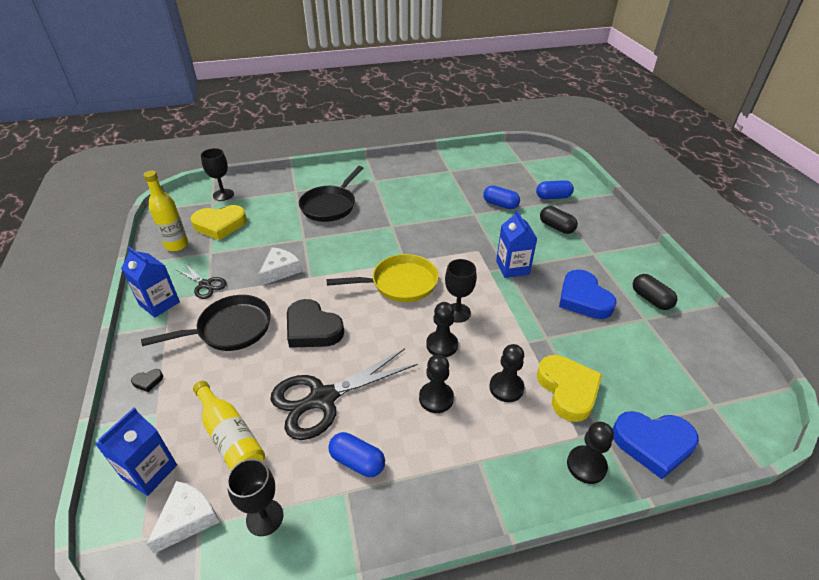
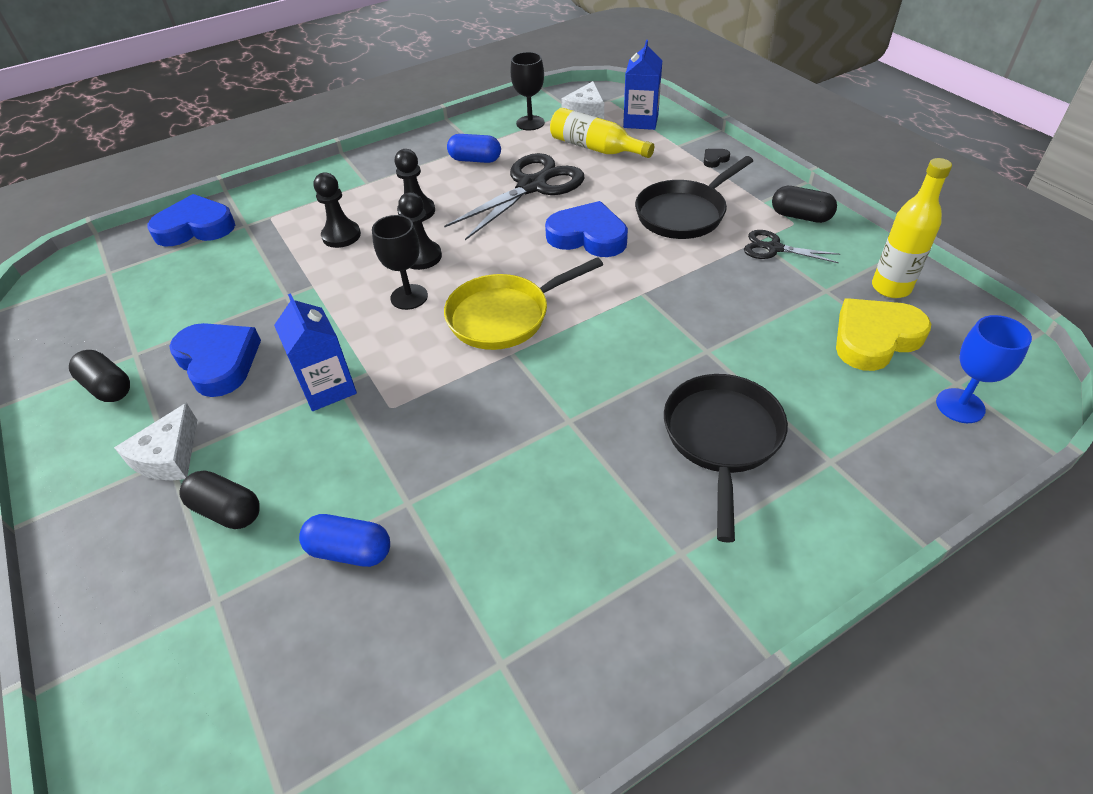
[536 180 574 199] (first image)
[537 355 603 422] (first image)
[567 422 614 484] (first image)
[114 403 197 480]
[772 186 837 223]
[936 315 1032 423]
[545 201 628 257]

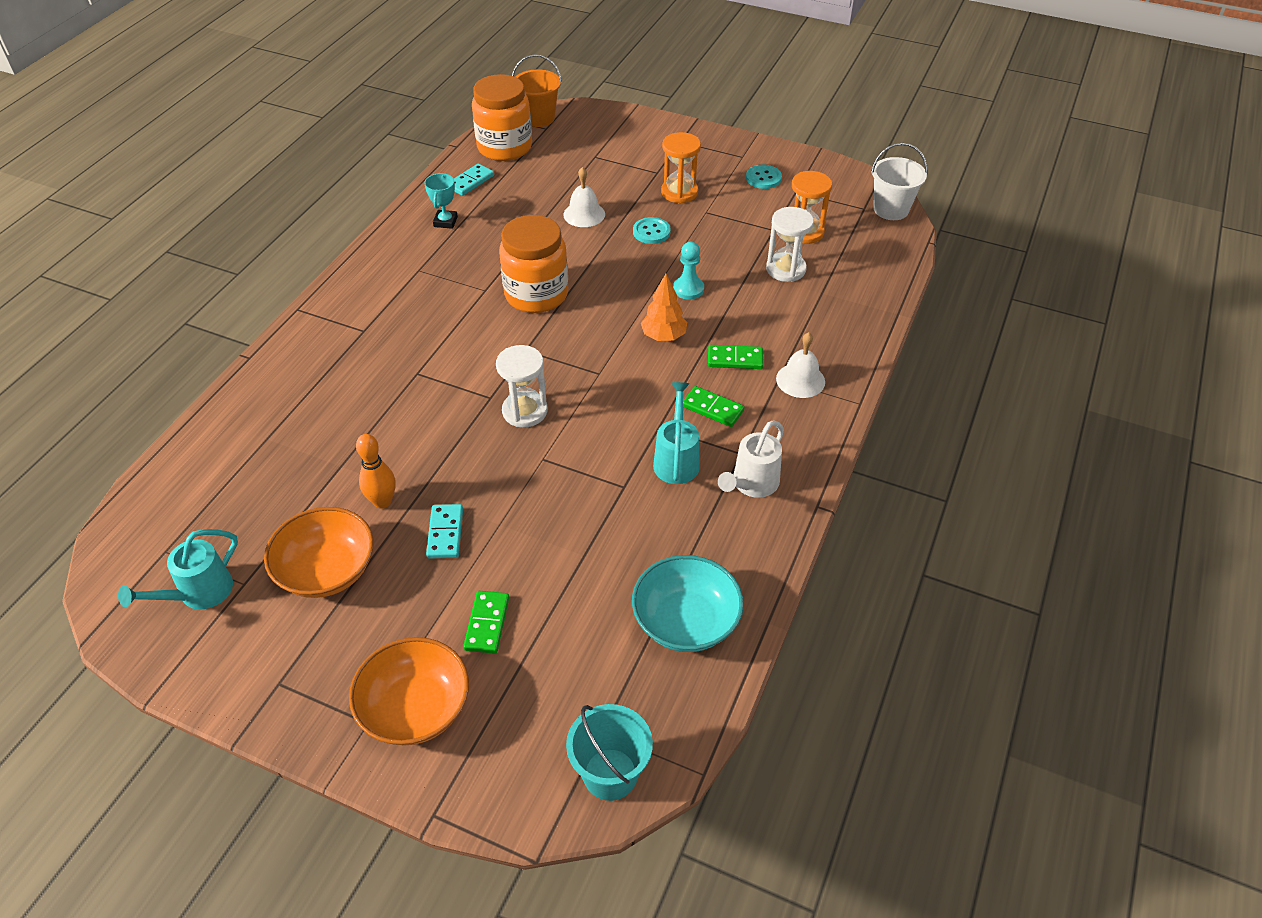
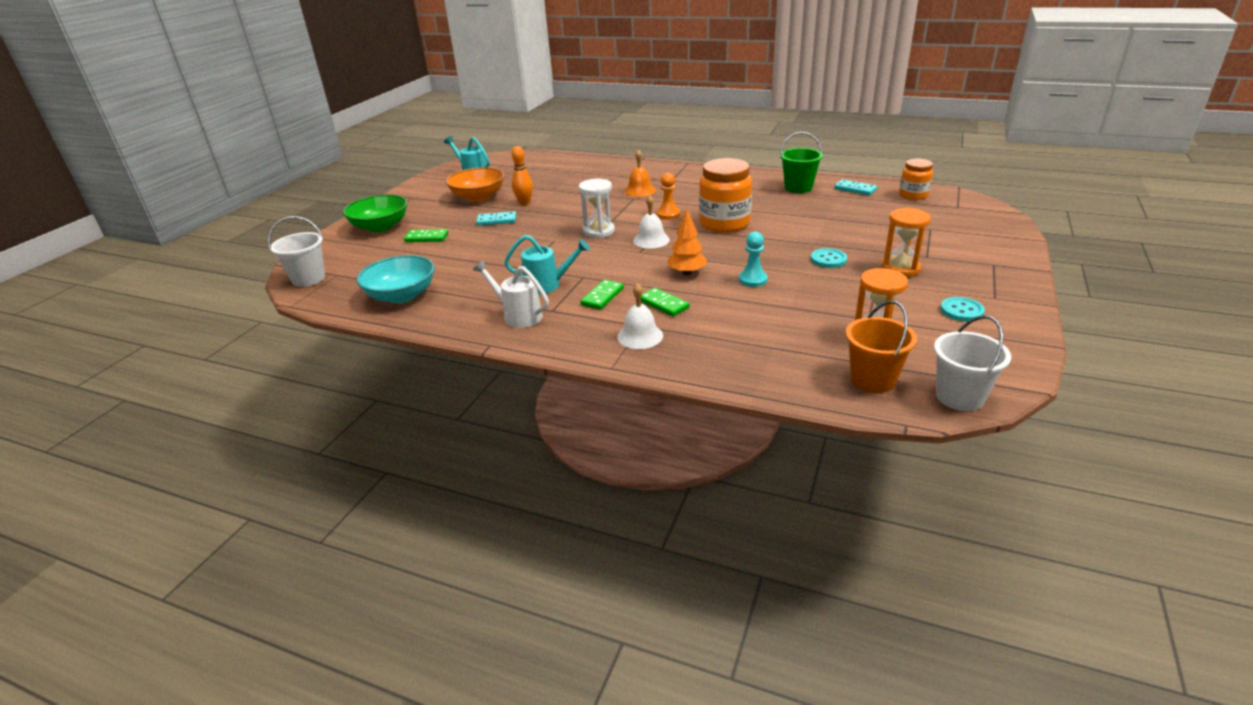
[766 207 814 282] (first image)
[624 150 656 197]
[657 173 680 220]
[846 300 917 393]
[633 195 670 249]
[780 132 823 193]
[343 195 407 232]
[268 216 325 287]
[641 288 689 317]
[899 159 933 200]

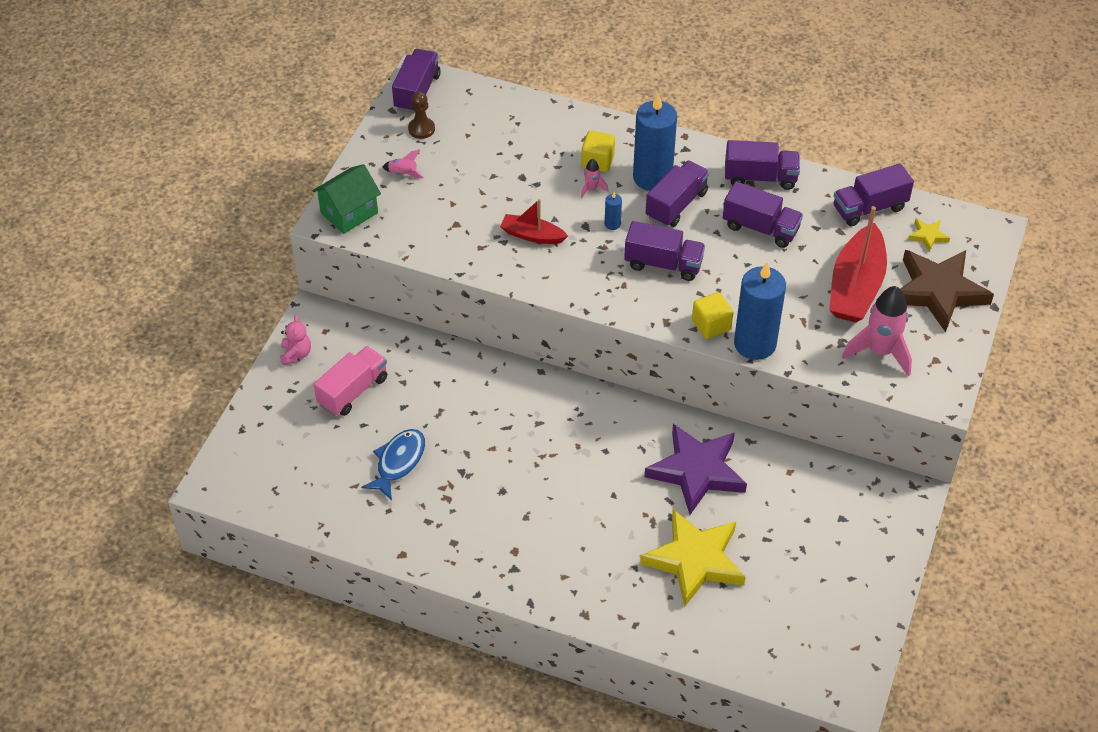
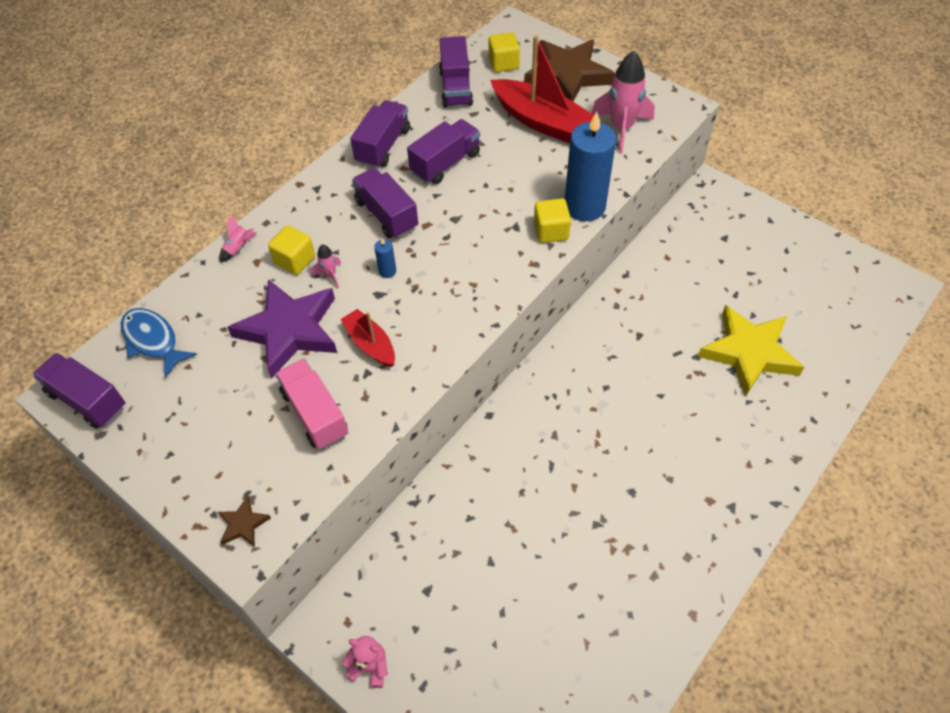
[408 91 435 139] (first image)
[624 221 705 281] (first image)
[633 93 677 191] (first image)
[275 359 349 450]
[121 308 197 378]
[219 215 257 262]
[227 279 337 379]
[218 496 271 547]
[489 32 520 72]
[341 309 395 367]

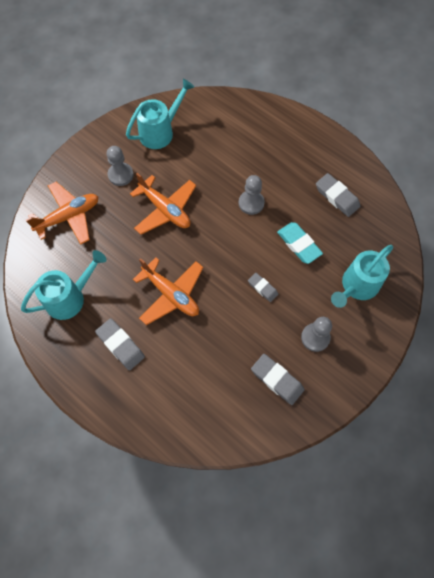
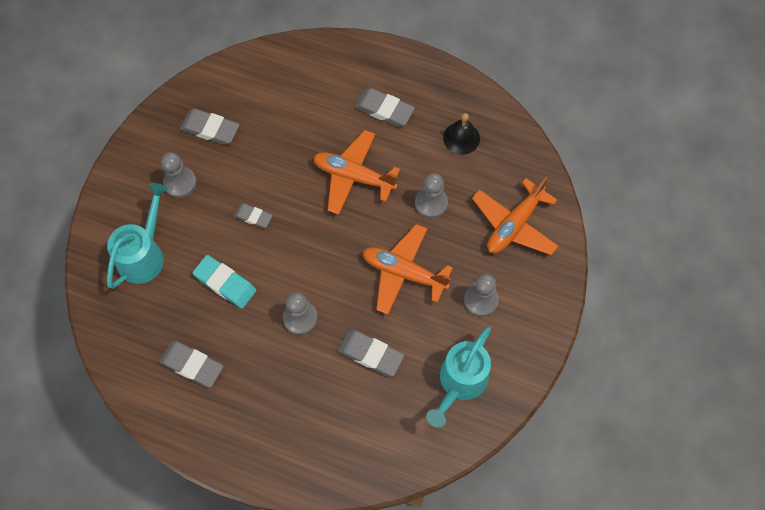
[338 330 404 376]
[415 173 448 218]
[443 113 480 155]

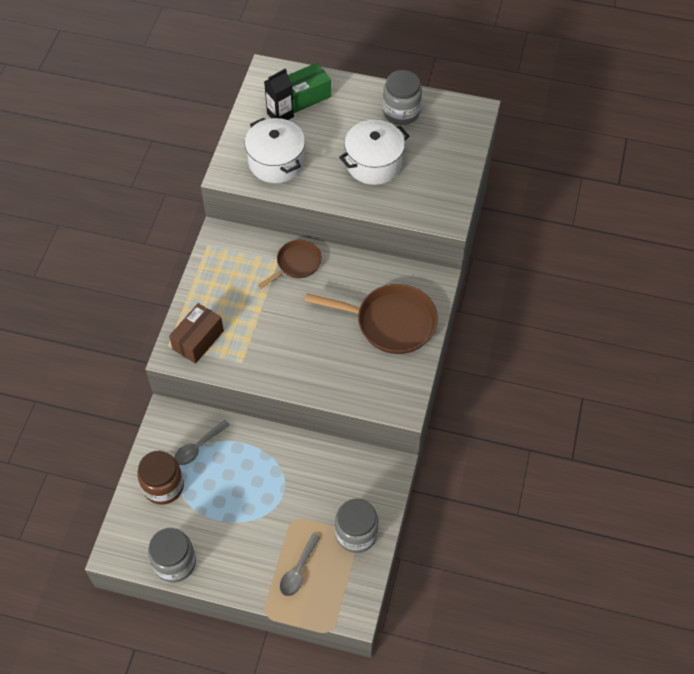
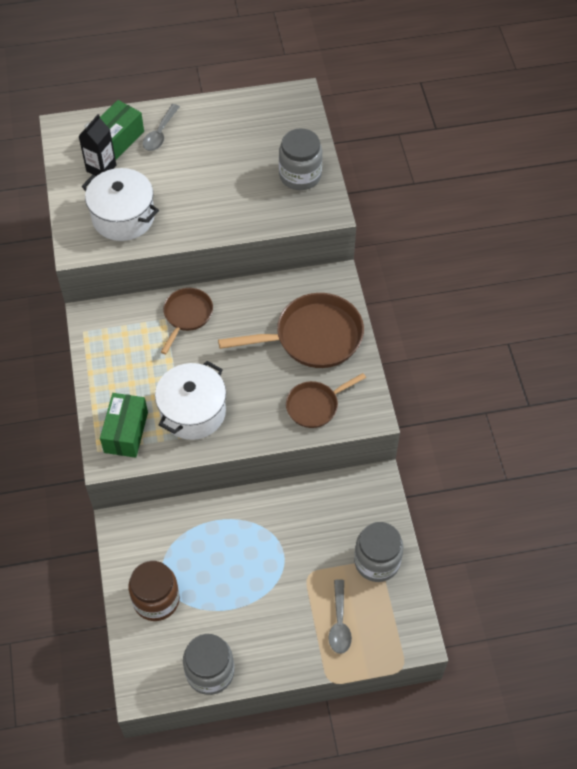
[286 373 366 428]
[143 104 180 151]
[155 361 226 440]
[279 128 323 190]
[100 393 148 458]

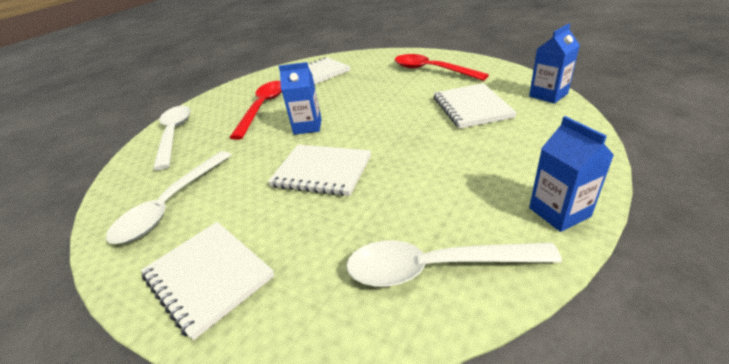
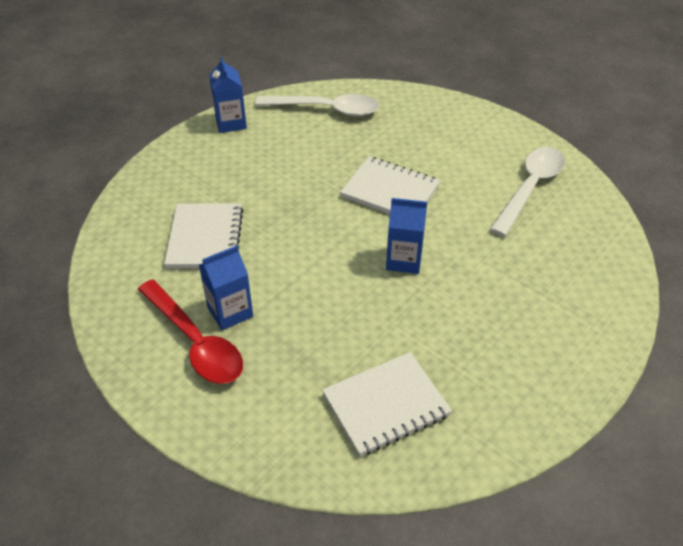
[141 222 275 340] (first image)
[153 106 190 170] (first image)
[229 81 282 140] (first image)
[199 245 253 330]

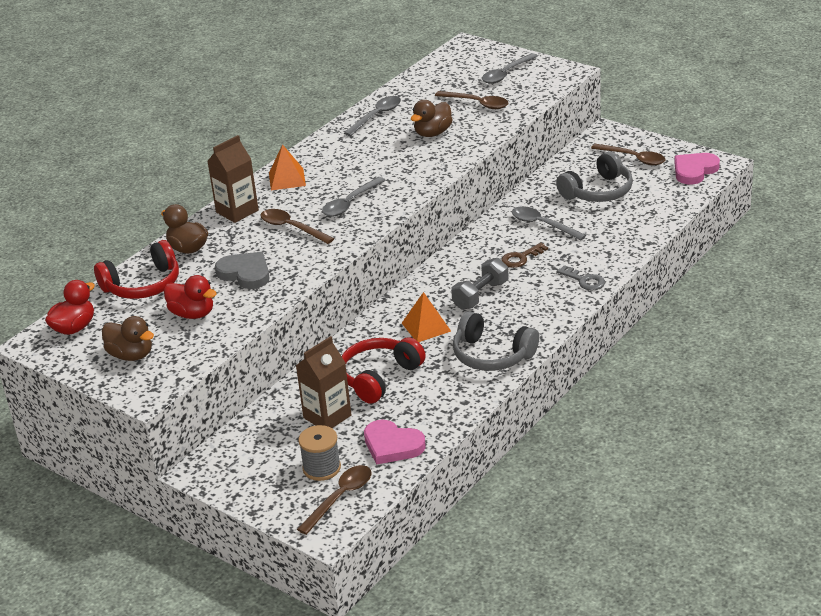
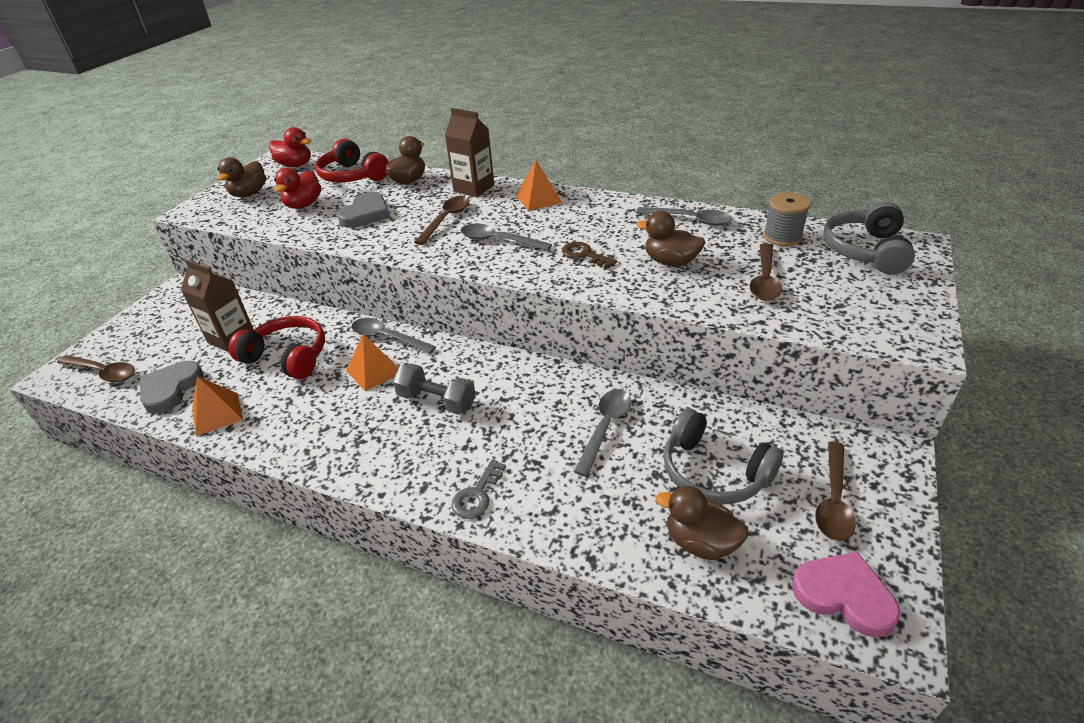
[192 376 243 436]
[656 486 748 560]
[763 192 811 246]
[823 202 915 275]
[352 318 436 354]
[562 242 617 268]
[140 361 204 414]

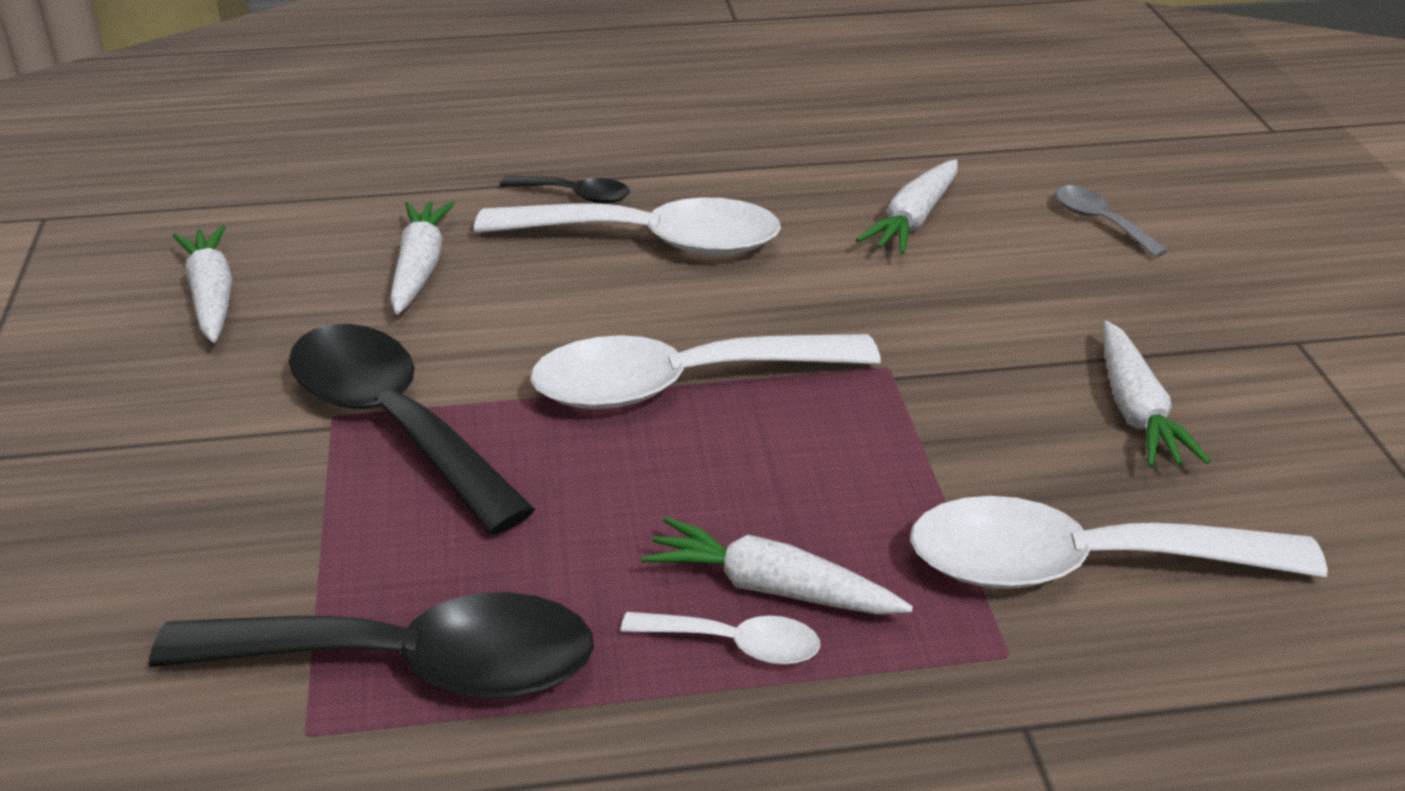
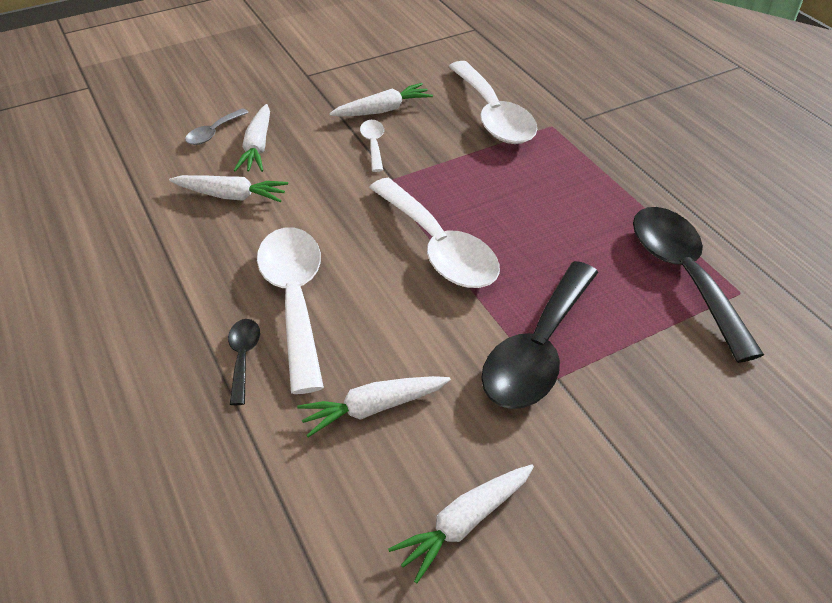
[360 120 384 172]
[234 104 270 172]

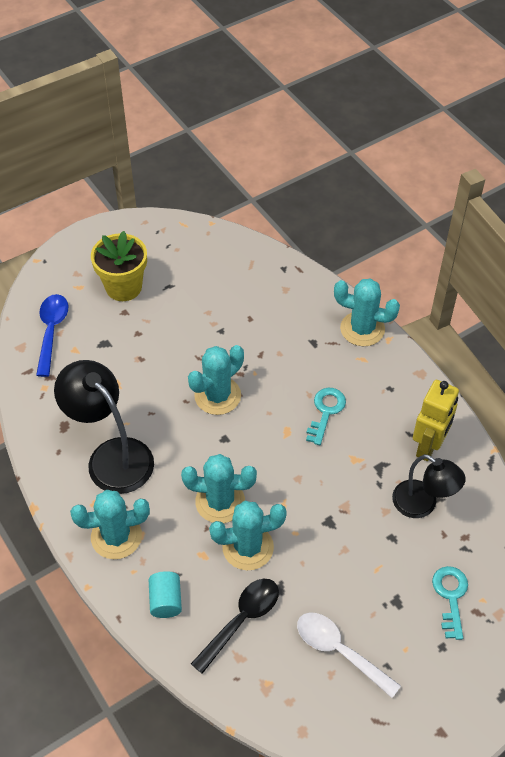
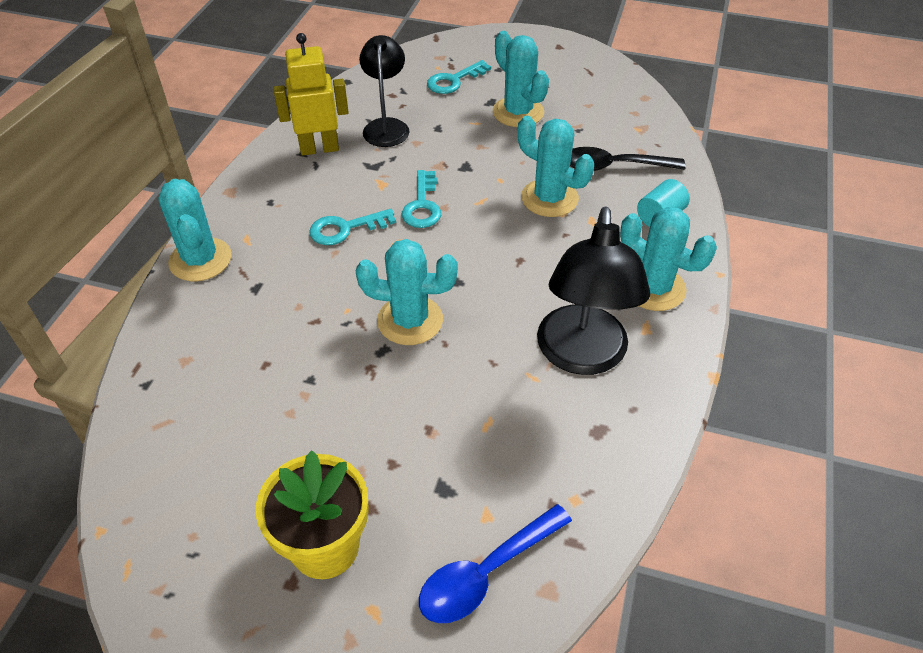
[297 612 401 698] (first image)
[402 170 441 228]
[493 31 549 127]

